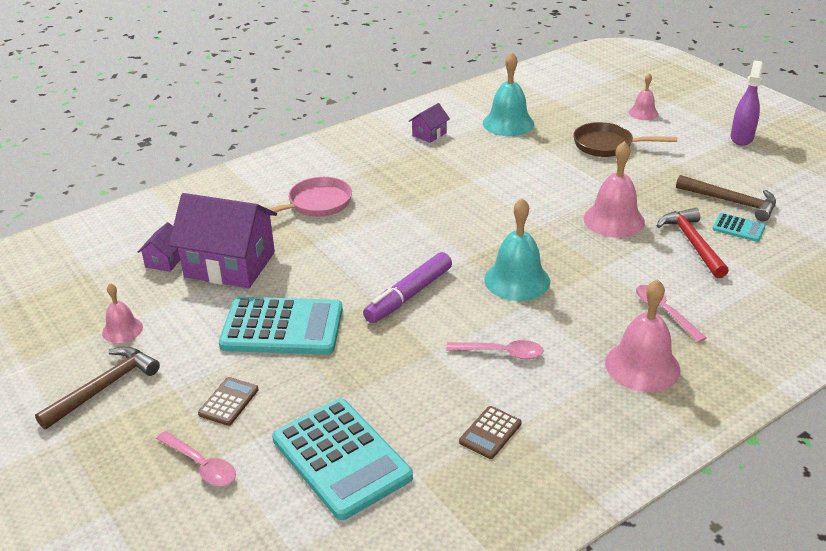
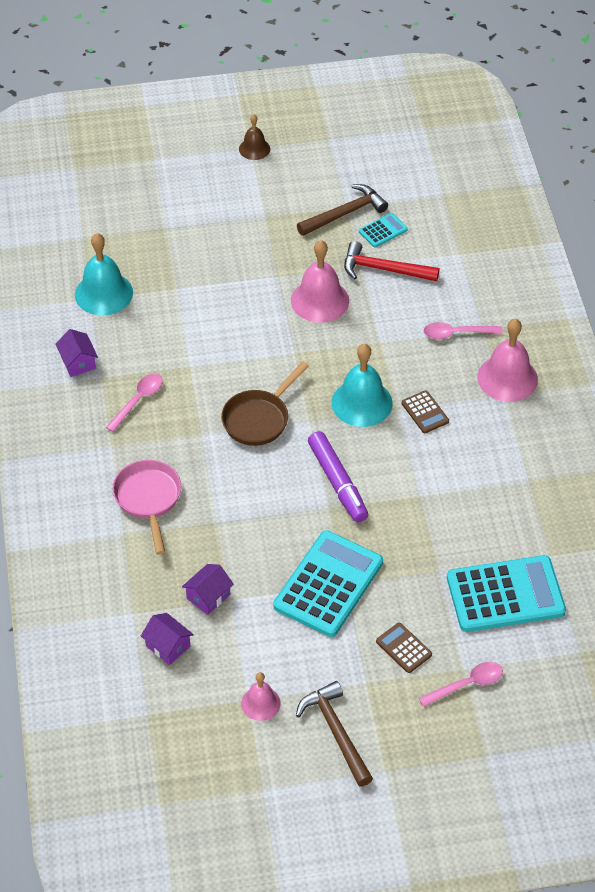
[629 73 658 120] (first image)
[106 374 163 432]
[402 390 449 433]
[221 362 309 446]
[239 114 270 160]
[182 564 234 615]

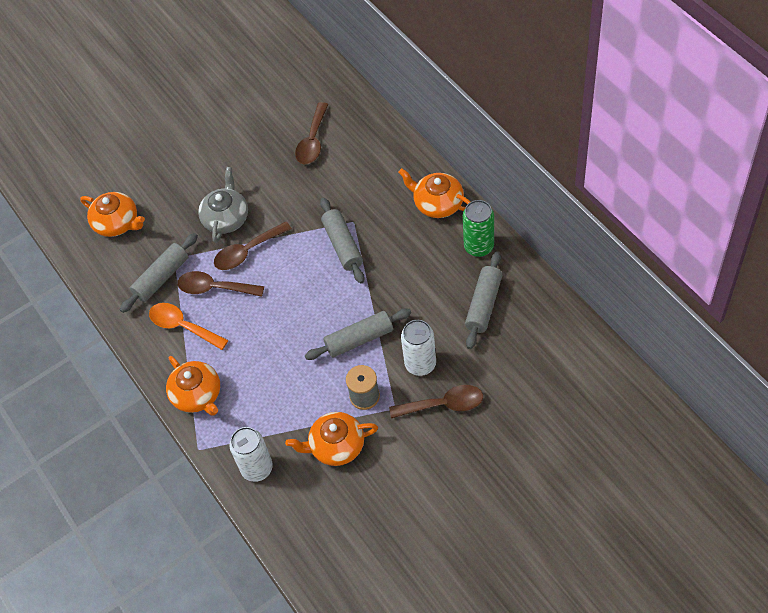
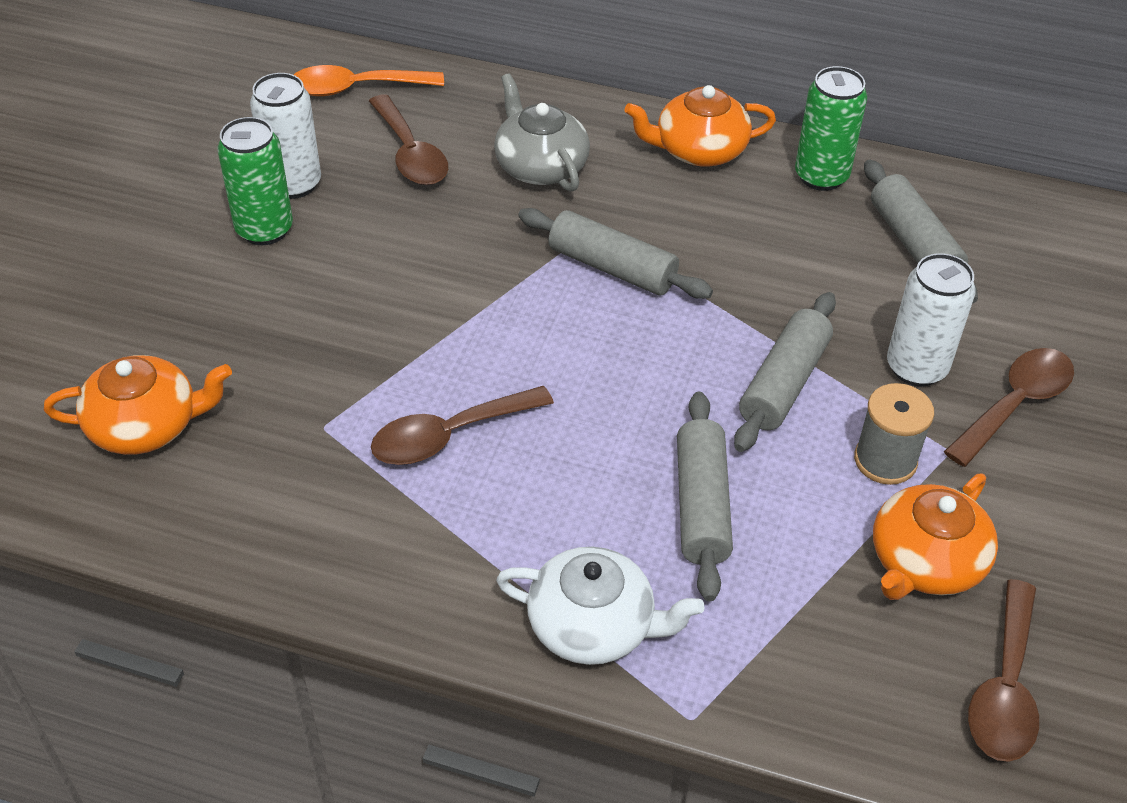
[218 117 293 245]
[677 392 733 602]
[294 65 444 96]
[494 73 590 192]
[968 579 1039 762]
[250 73 321 199]
[496 547 704 665]

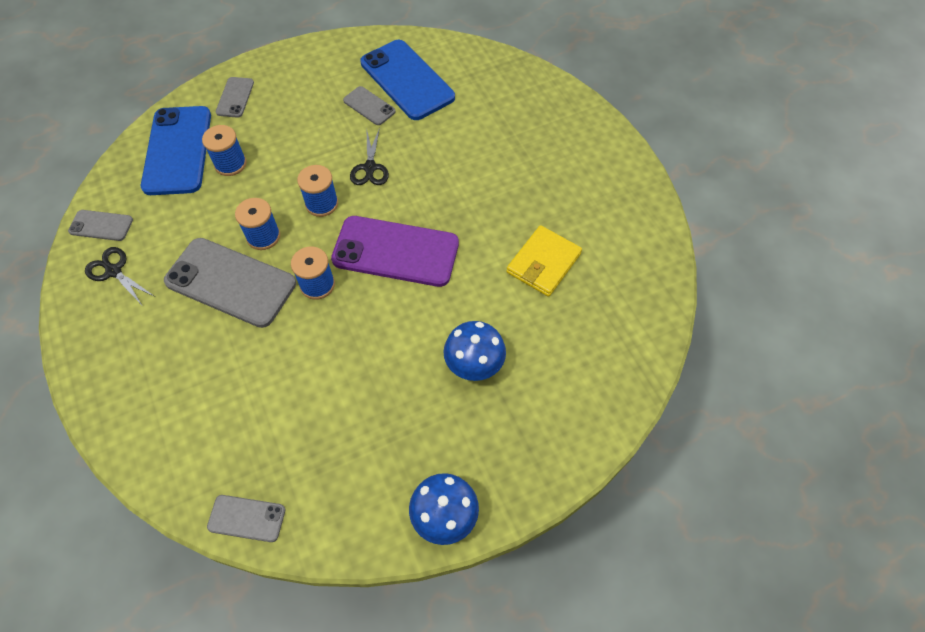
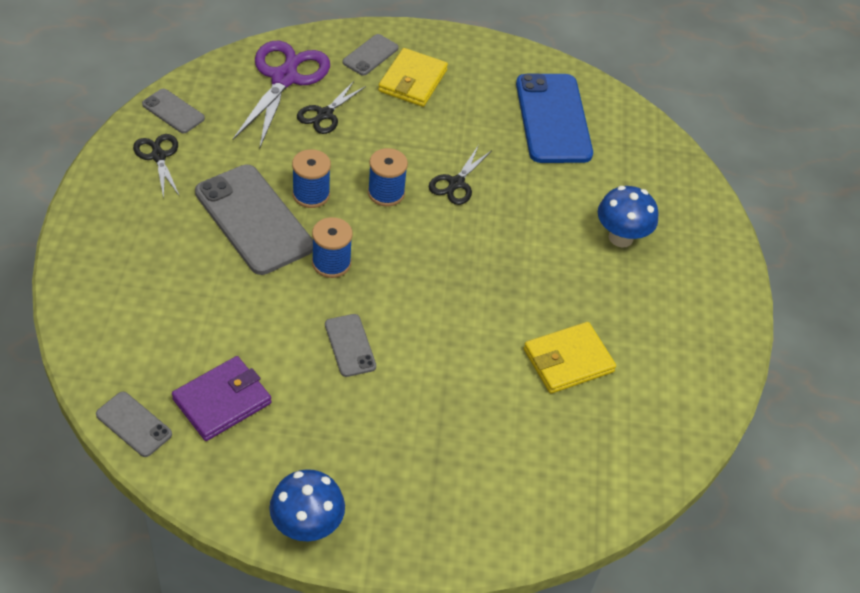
[331 216 459 287] (first image)
[172 356 271 441]
[378 48 448 107]
[325 314 376 377]
[598 186 659 248]
[233 41 330 149]
[297 81 366 134]

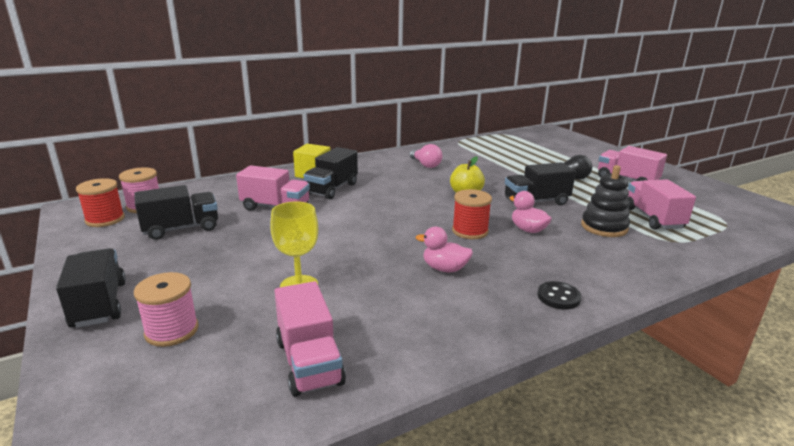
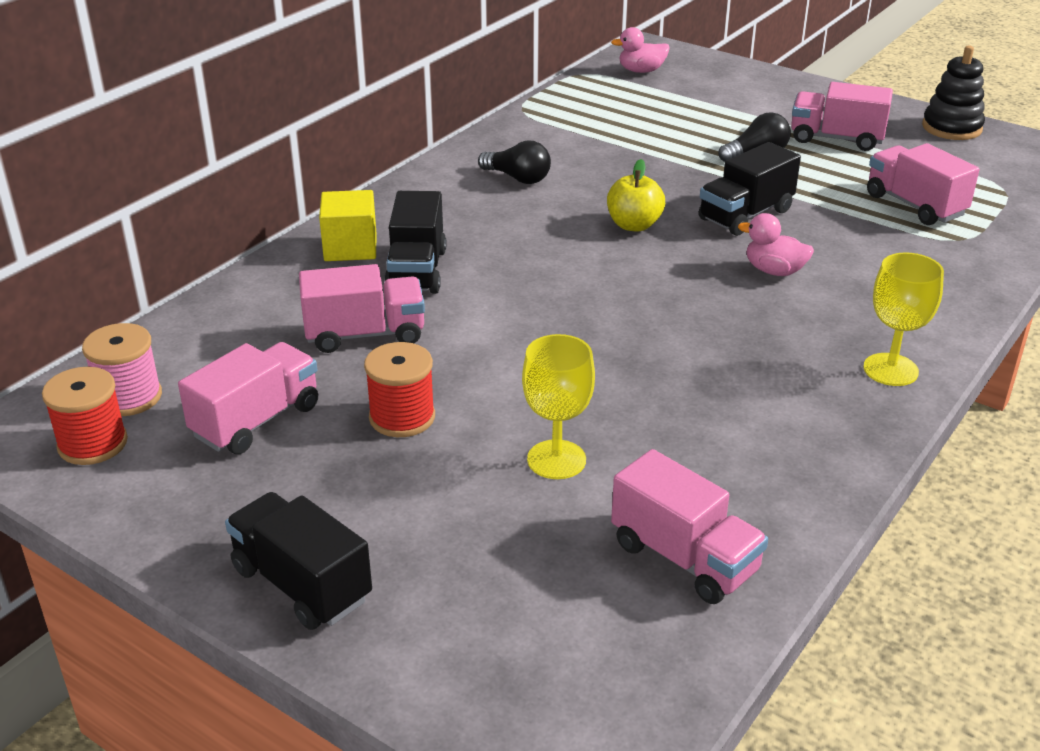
[134 272 199 347] (first image)
[611 27 669 73]
[364 342 435 437]
[922 45 985 140]
[863 253 944 386]
[178 342 318 454]
[478 140 551 184]

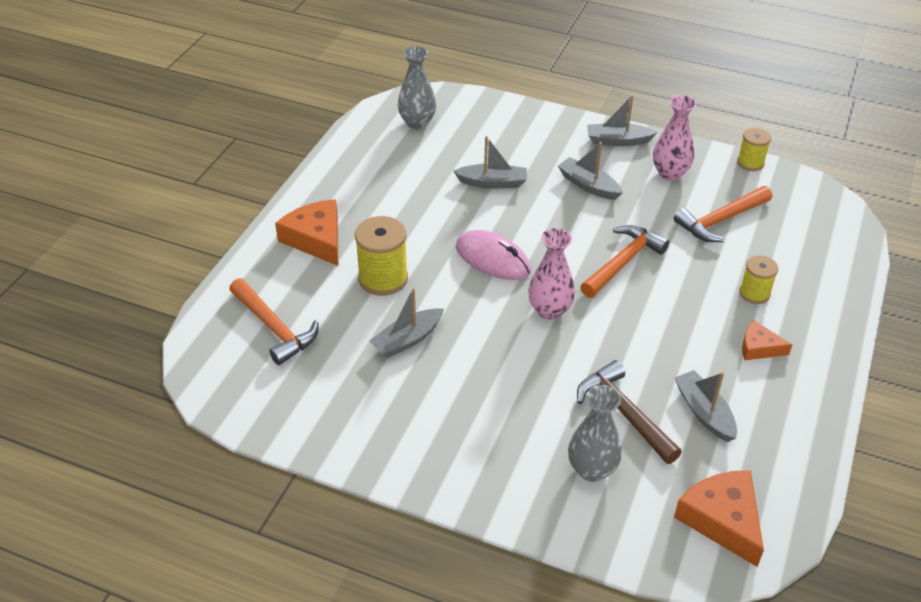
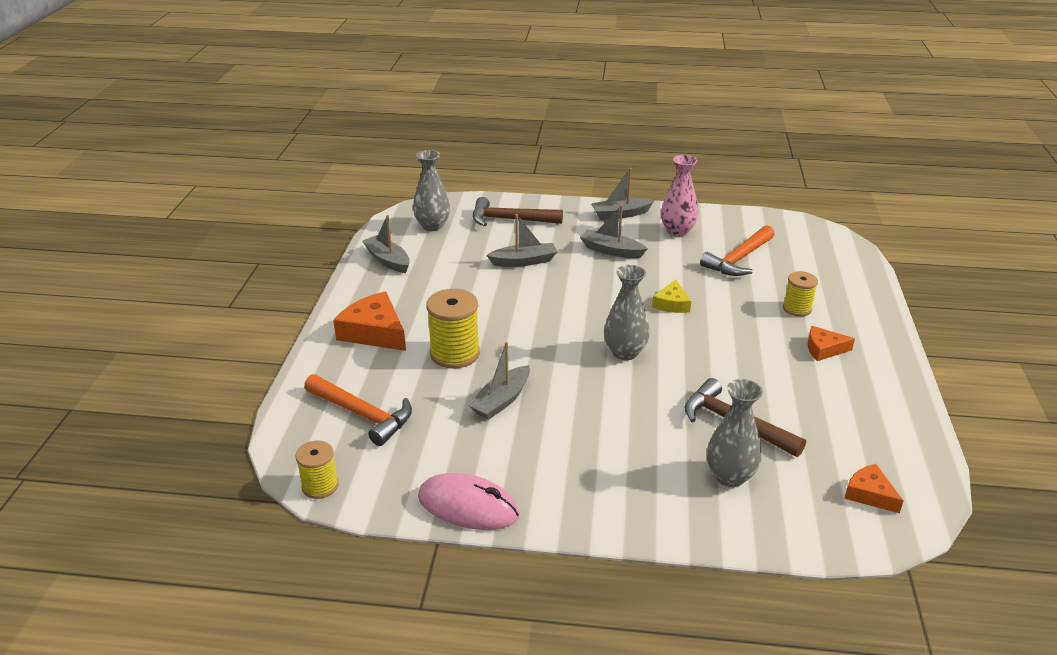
[473 197 563 226]
[418 473 519 530]
[362 215 410 273]
[295 440 339 499]
[652 280 691 313]
[604 265 650 360]
[844 464 904 513]

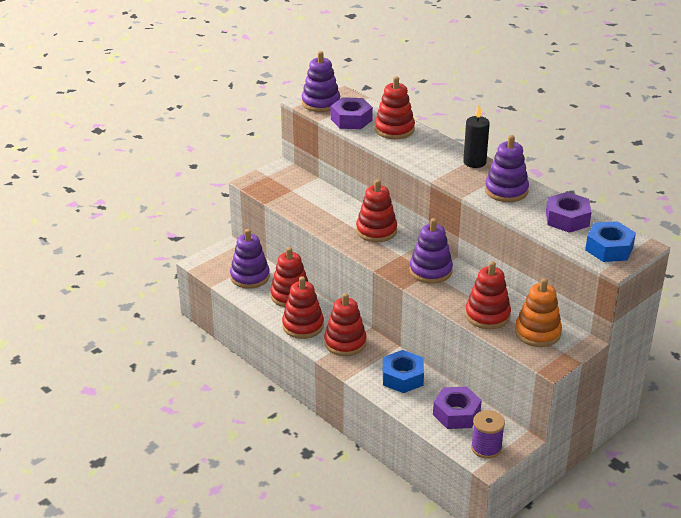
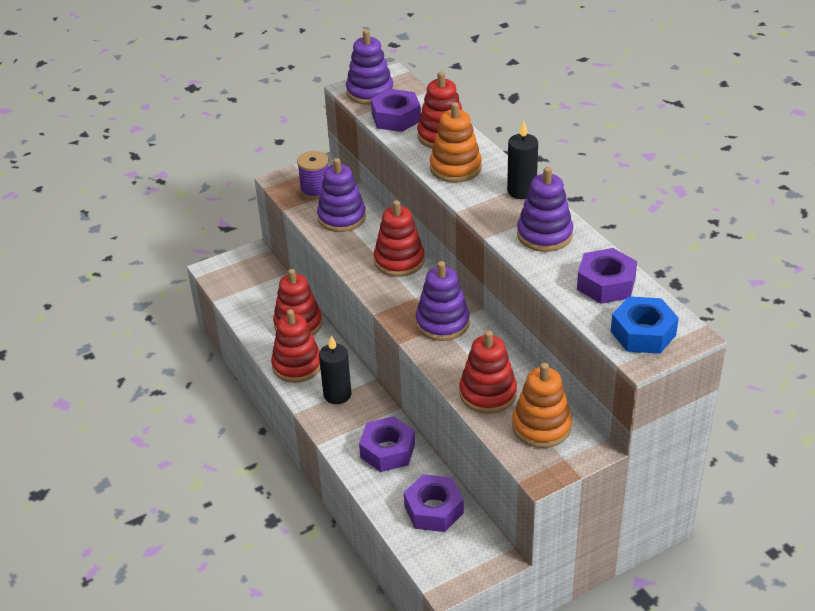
[430 102 482 183]
[317 158 366 232]
[297 151 329 199]
[319 335 351 404]
[359 416 415 472]

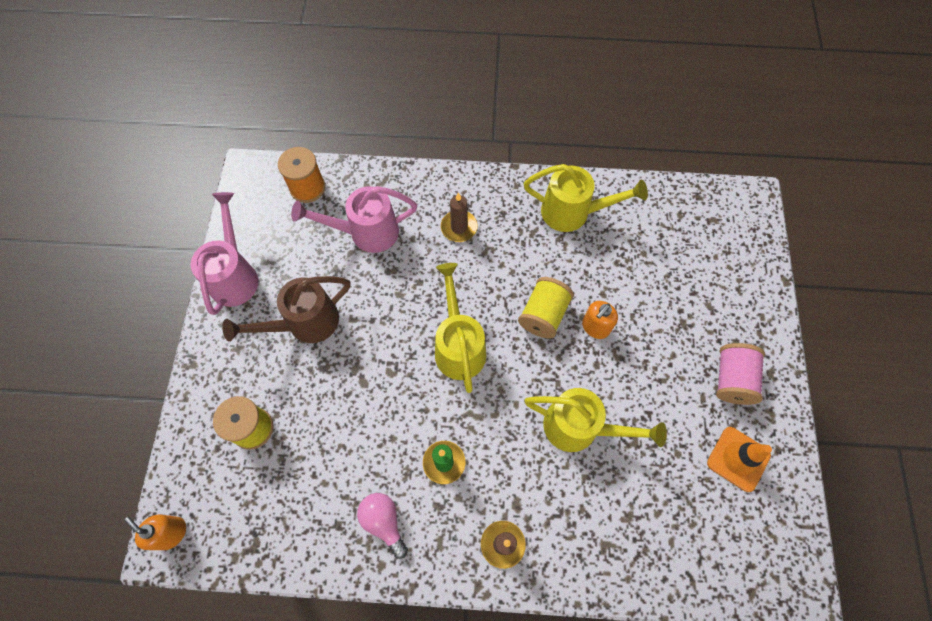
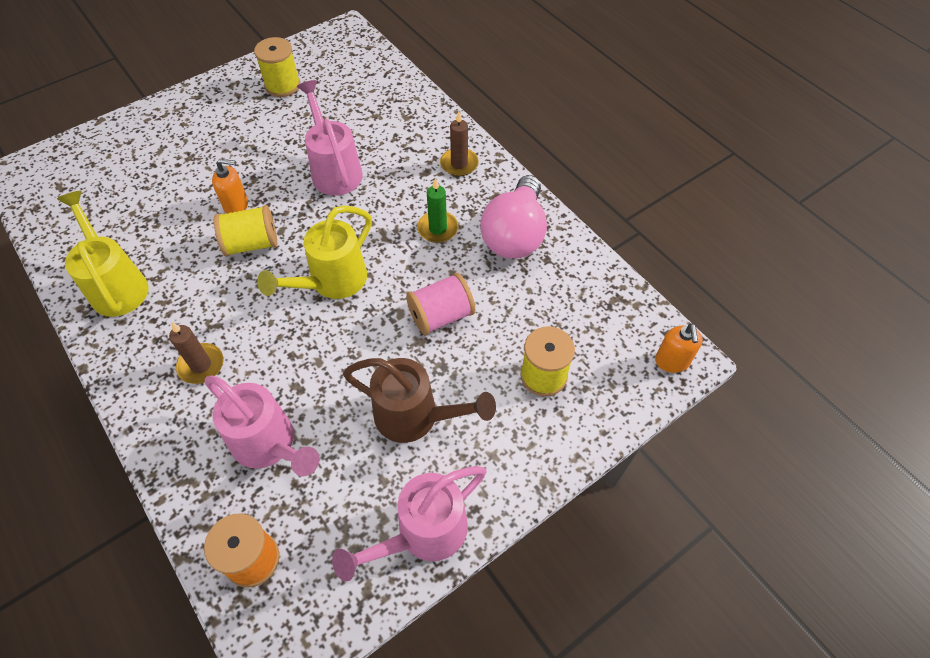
[406 273 475 335]
[254 37 300 97]
[297 80 363 196]
[480 175 547 259]

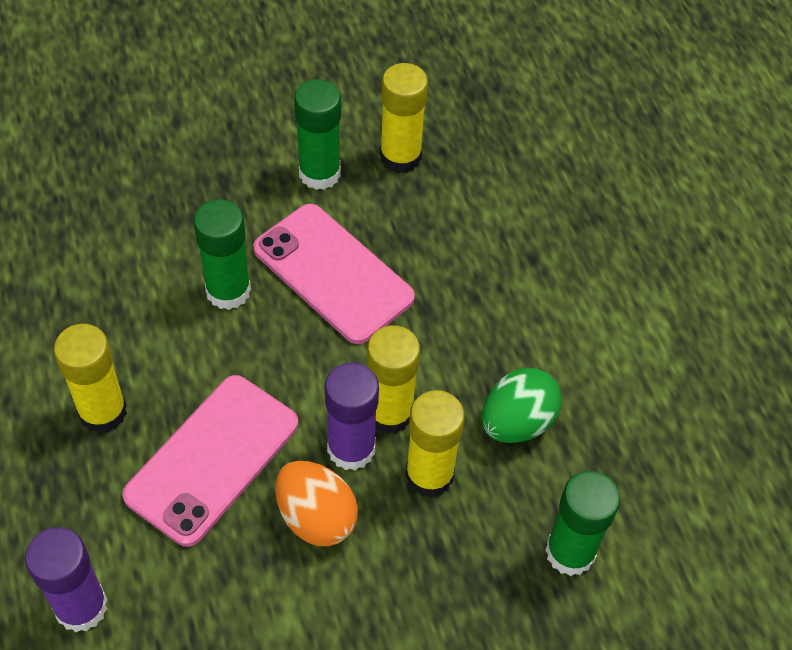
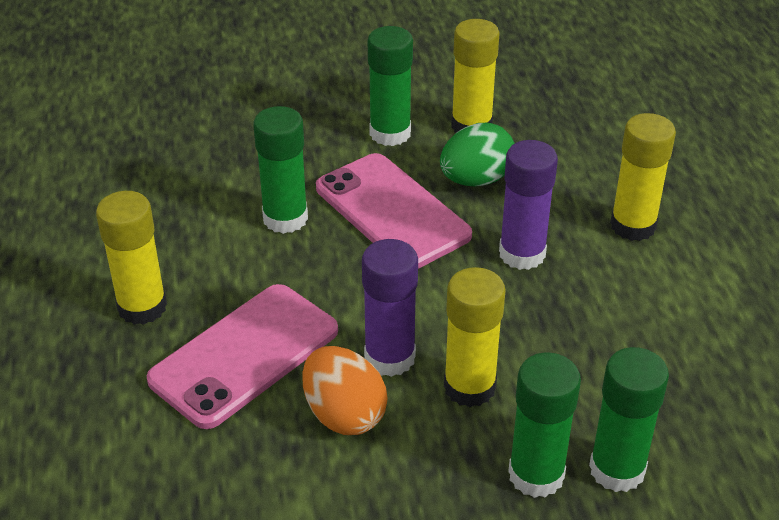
[508 353 581 498]
[499 140 558 270]
[610 113 676 241]
[440 123 514 187]

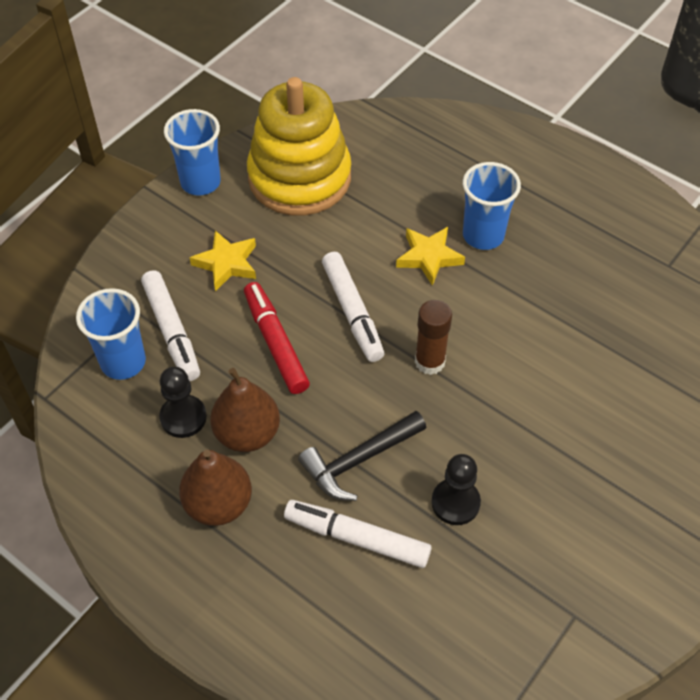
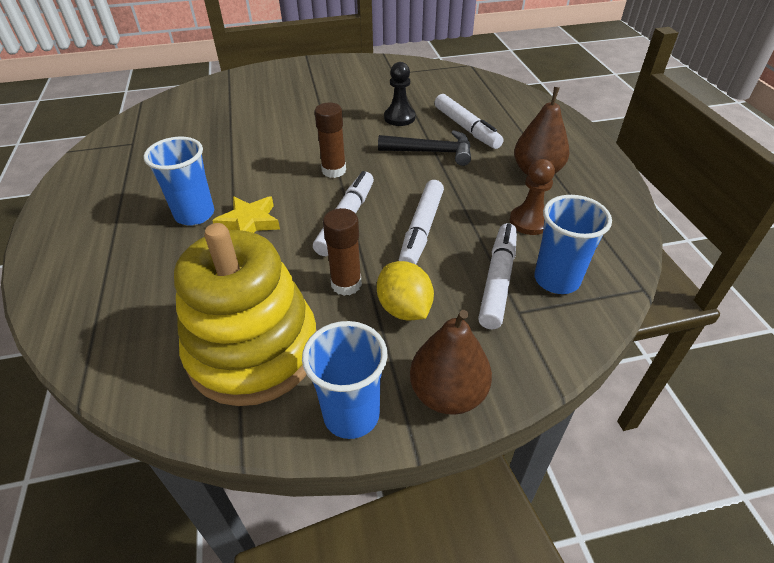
[323 208 362 296]
[410 310 492 415]
[377 261 434 321]
[510 159 555 235]
[399 180 444 265]

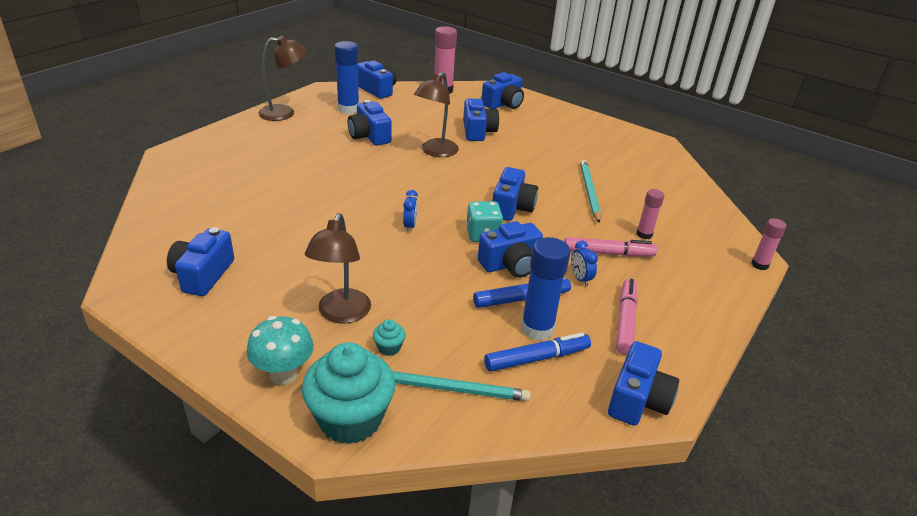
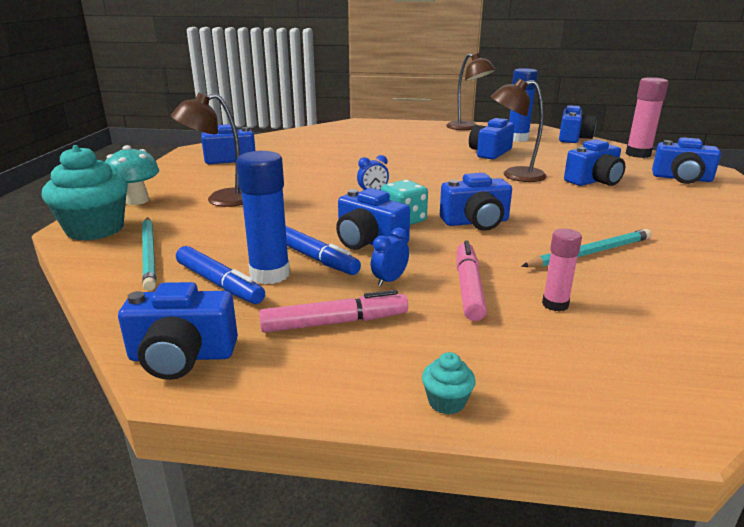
[751 218 786 270] (first image)
[422 352 476 415]
[456 240 487 321]

